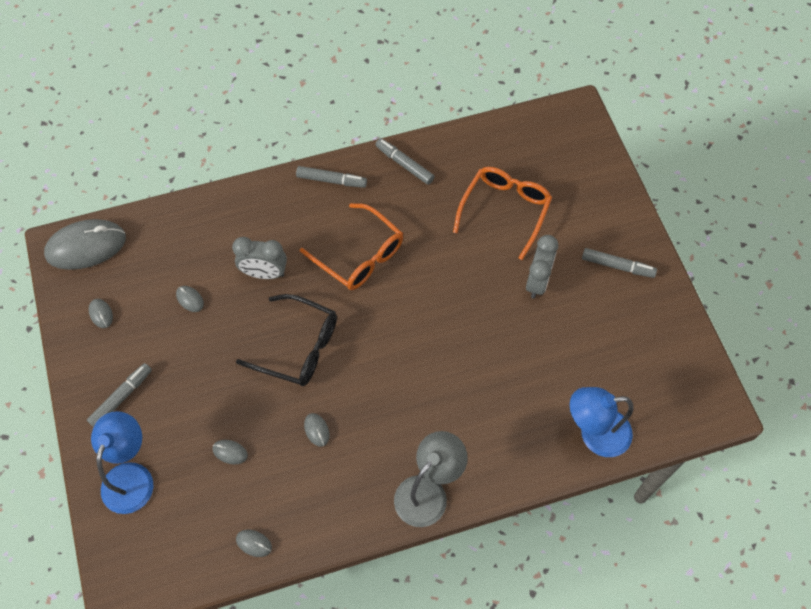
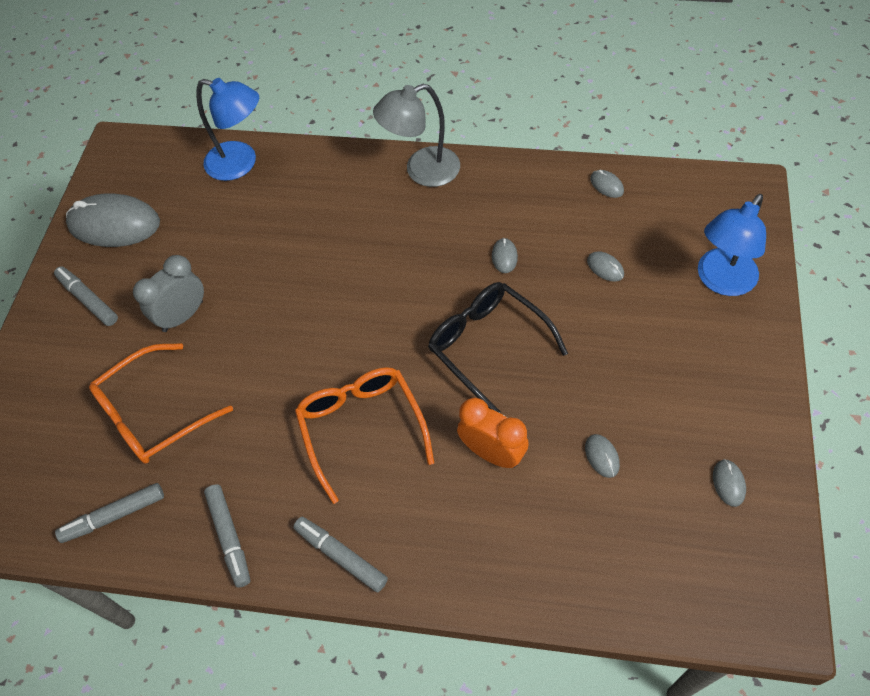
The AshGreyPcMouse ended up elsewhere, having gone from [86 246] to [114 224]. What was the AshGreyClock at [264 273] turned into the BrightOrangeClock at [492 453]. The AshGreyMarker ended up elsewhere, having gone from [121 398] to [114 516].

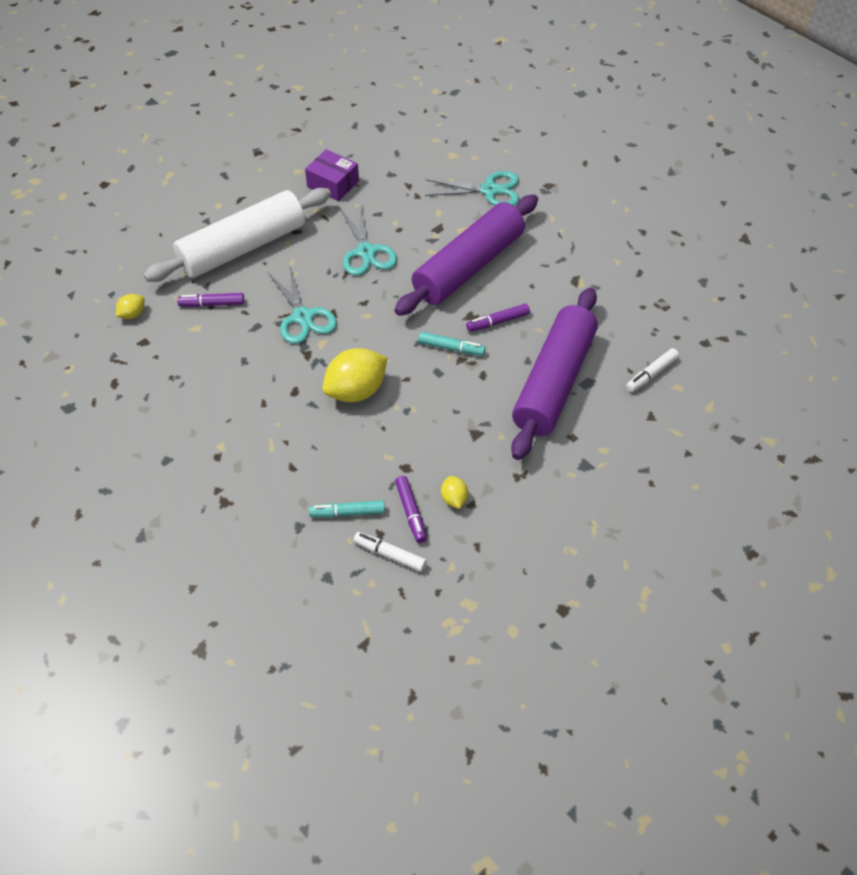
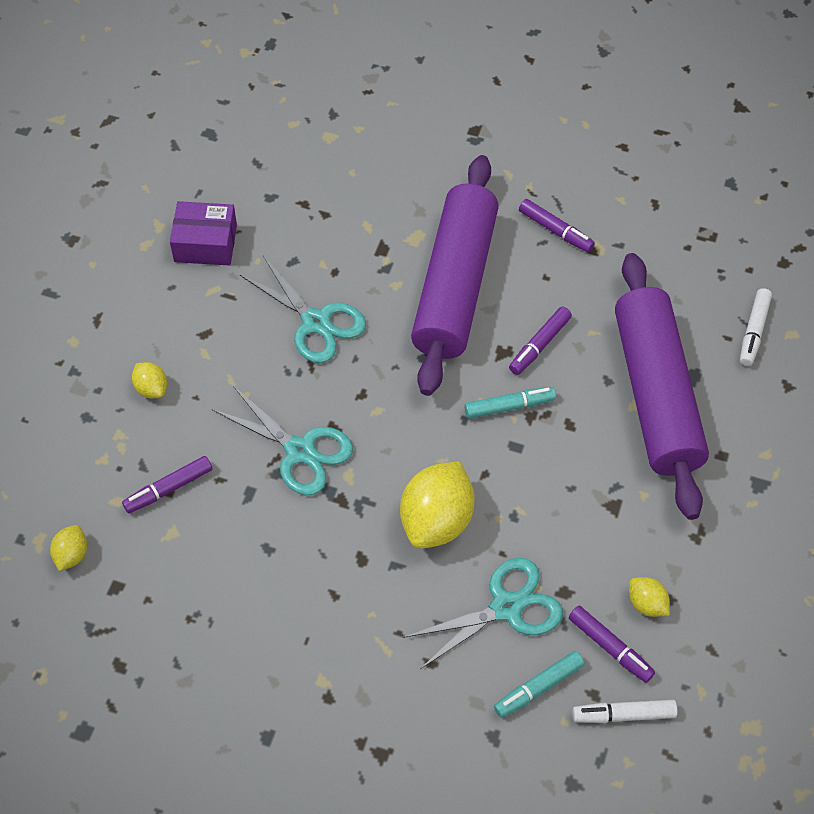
The AquaPairOfScissors ended up elsewhere, having gone from [489 190] to [506 607]. Where the PureWhitePastryRoller stood at [243 247], the BrightYellowToyLemon came to stand at [151 388]. The second view gained the PurpleMarker at [555 230].

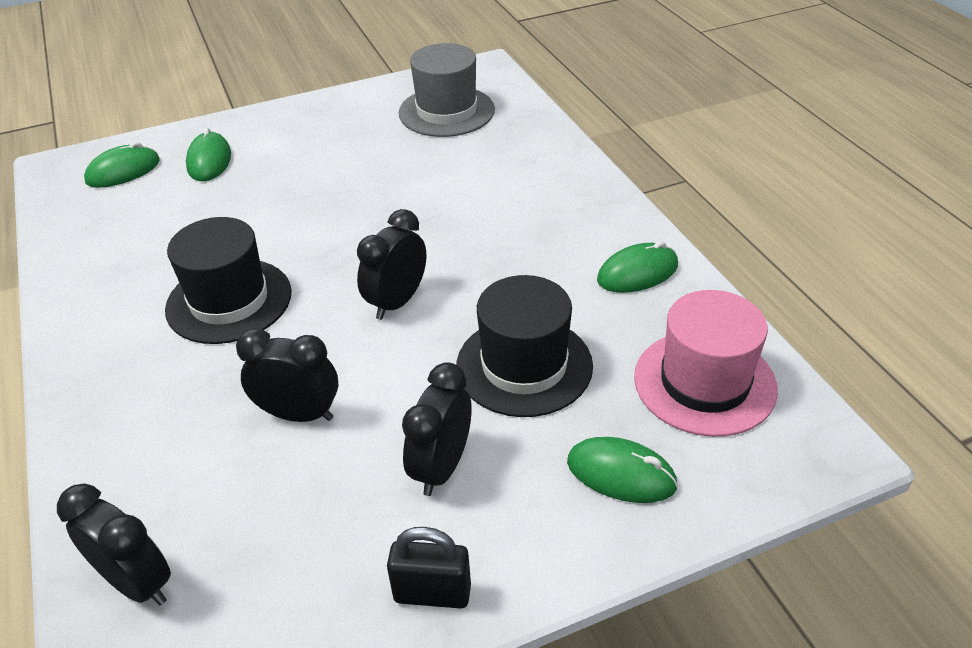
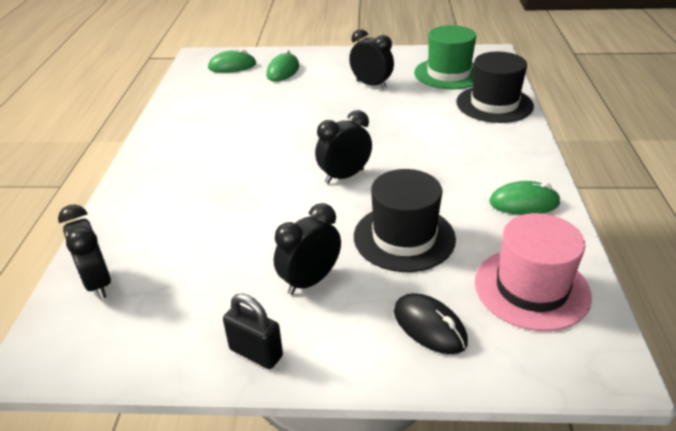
What was the AshGreyTopHat at [446 111] turned into the GreenTopHat at [448 74]. The JetBlackTopHat ended up elsewhere, having gone from [229 301] to [494 104]. The JetBlackClock ended up elsewhere, having gone from [299 414] to [371 85]. What was the GreenPcMouse at [621 474] turned into the JetBlackPcMouse at [429 326].

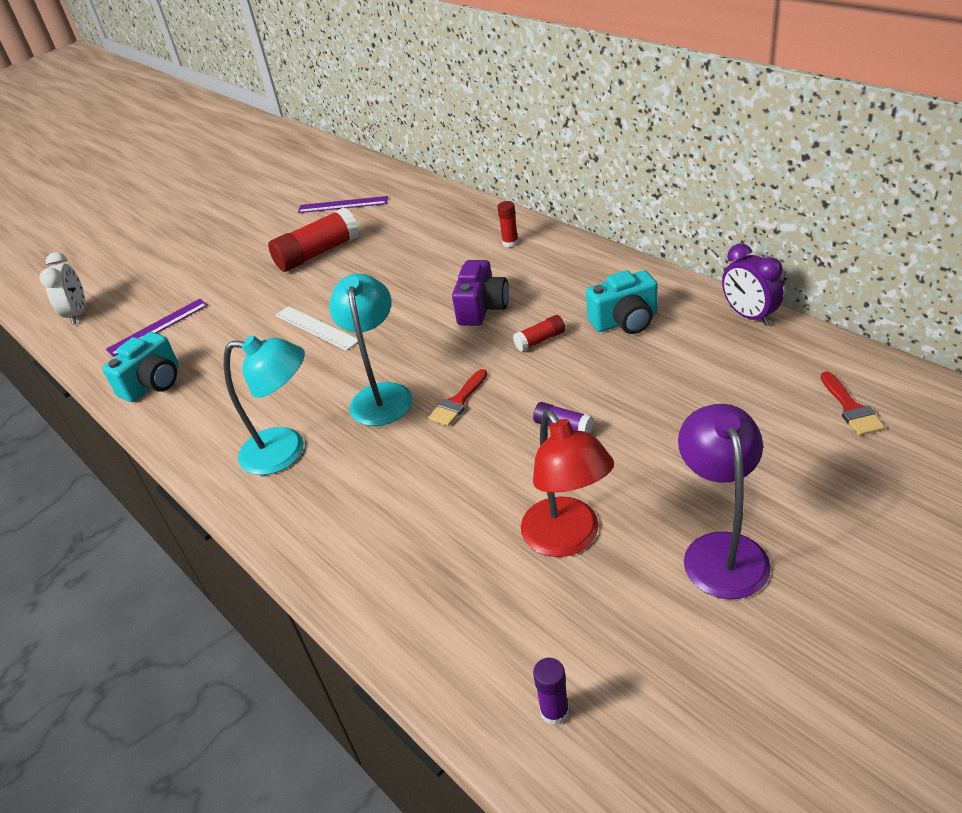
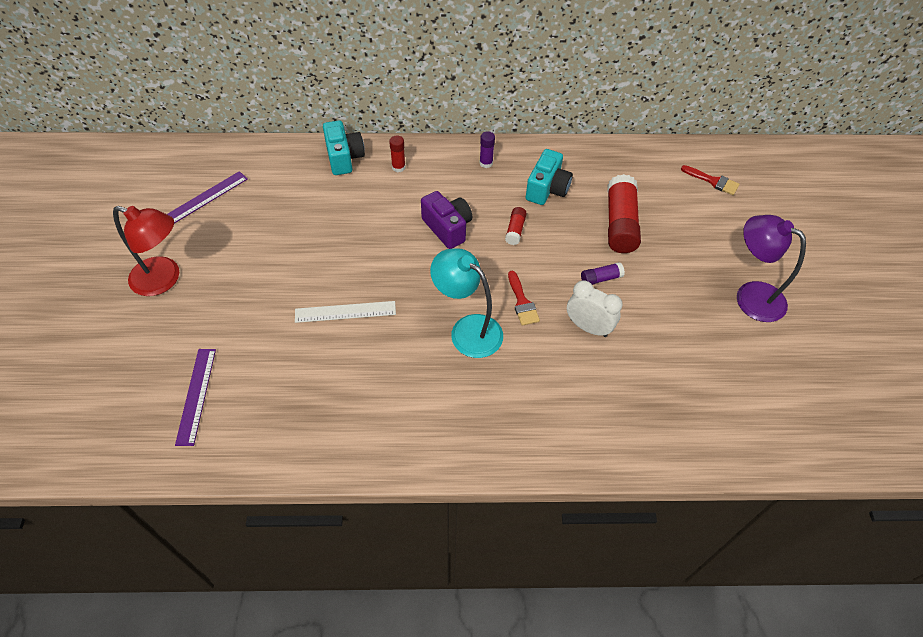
The RedGlueStick ended up elsewhere, having gone from [317 253] to [620 224]. The second view lost the PurpleClock at [749 316]. The PureWhiteClock ended up elsewhere, having gone from [78 314] to [588 327]. The AquaCompactCamera ended up elsewhere, having gone from [153 383] to [344 158]. The second view lost the AquaLamp at [286 451]. The RedLamp ended up elsewhere, having gone from [568 539] to [164 279]. The PurpleGlueStick ended up elsewhere, having gone from [554 711] to [486 163].

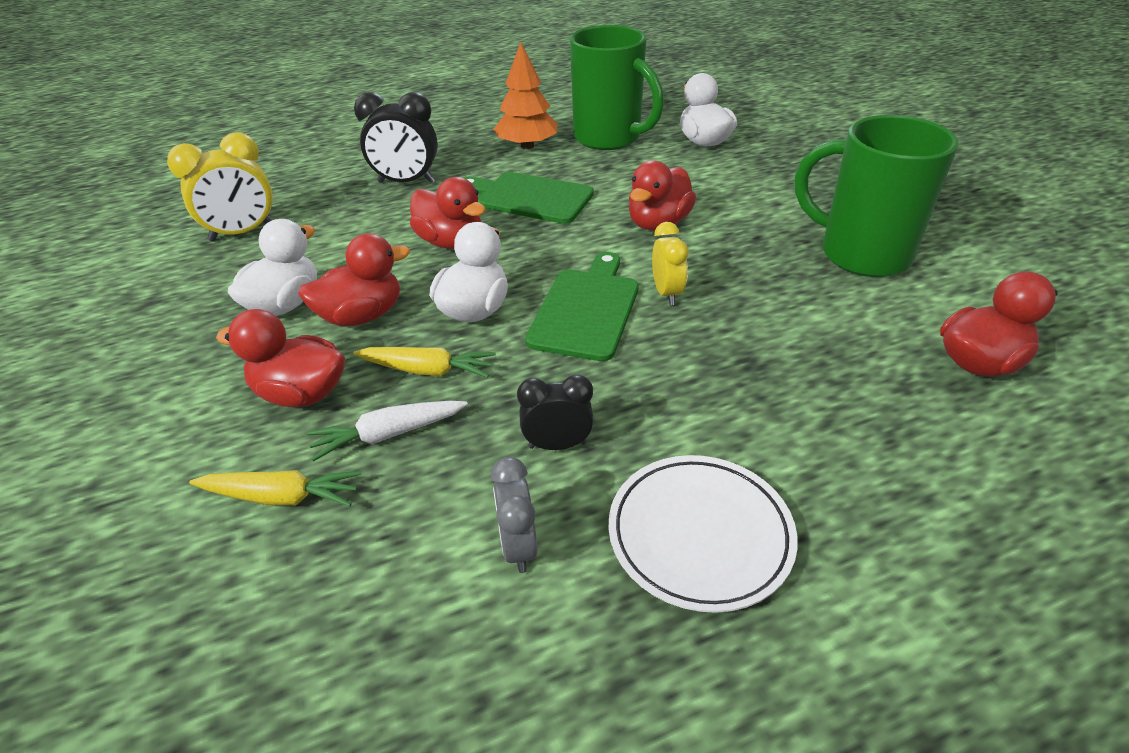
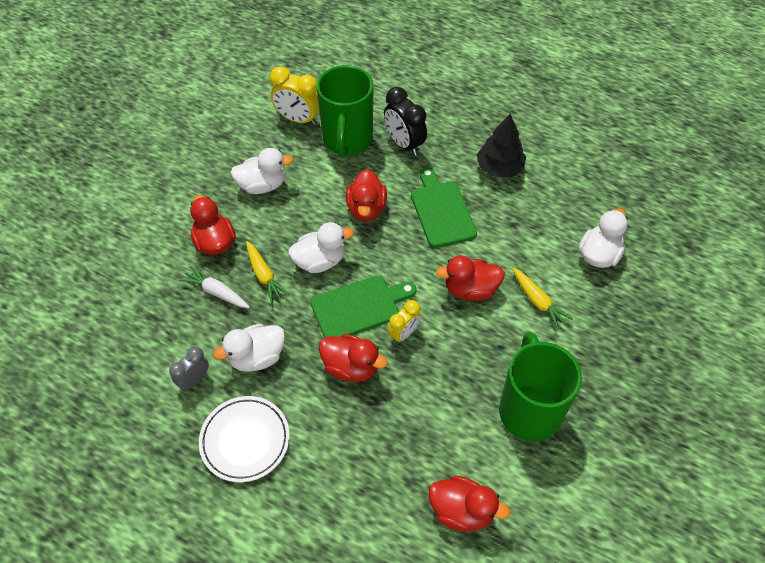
The GreenMug ended up elsewhere, having gone from [609 138] to [347 140]. What was the BrightOrangeToyTree at [527 146] turned into the JetBlackToyTree at [499 168]. The RedToyDuck ended up elsewhere, having gone from [361 316] to [351 367]. Where the JetBlackClock stood at [557 445], the PureWhiteToyDuck came to stand at [257 357]. The BrightYellowToyCarrot ended up elsewhere, having gone from [282 497] to [538 302].

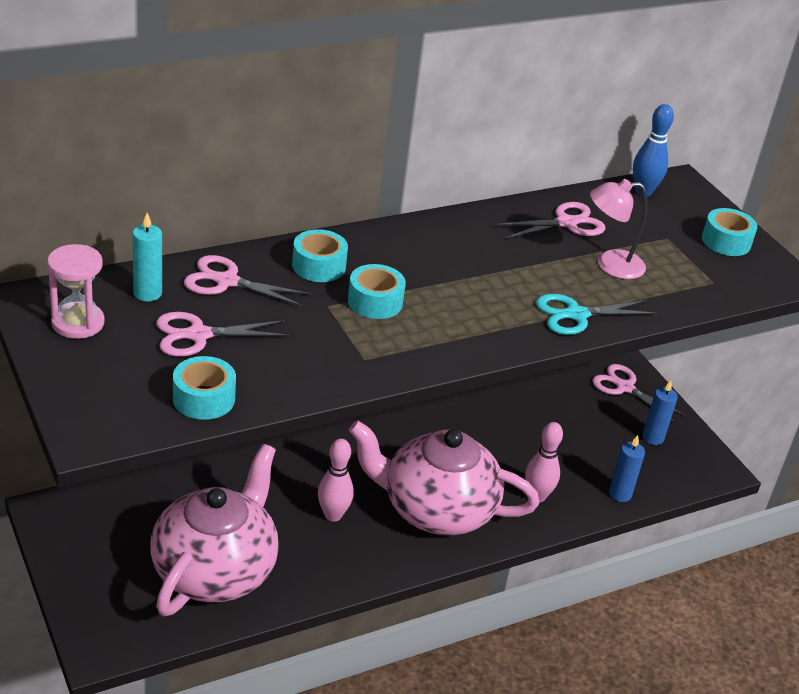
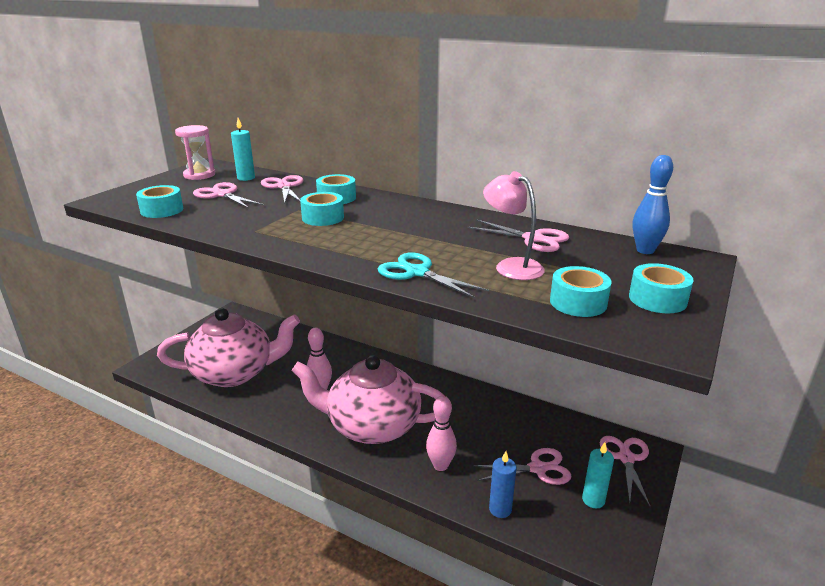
What was the CobaltPillarCandle at [653 438] turned into the AquaPillarCandle at [593 500]. The PinkTeapot at [436 509] ended up facing another way, 60 degrees counterclockwise from before. The second view gained the AquaStickyTape at [578 302]. The second view gained the PinkPairOfScissors at [538 468].

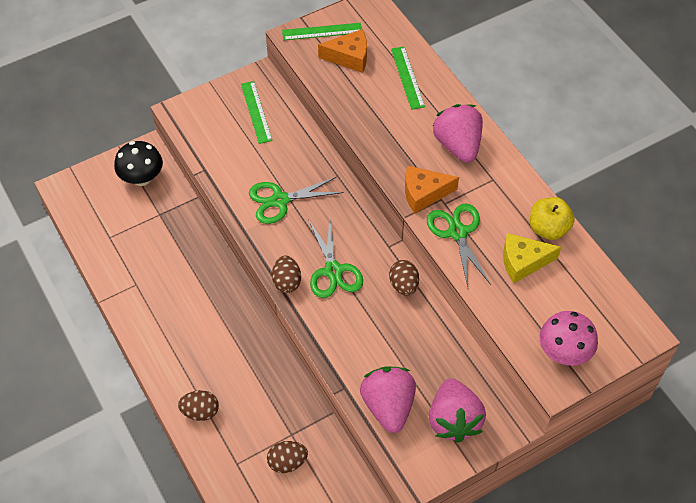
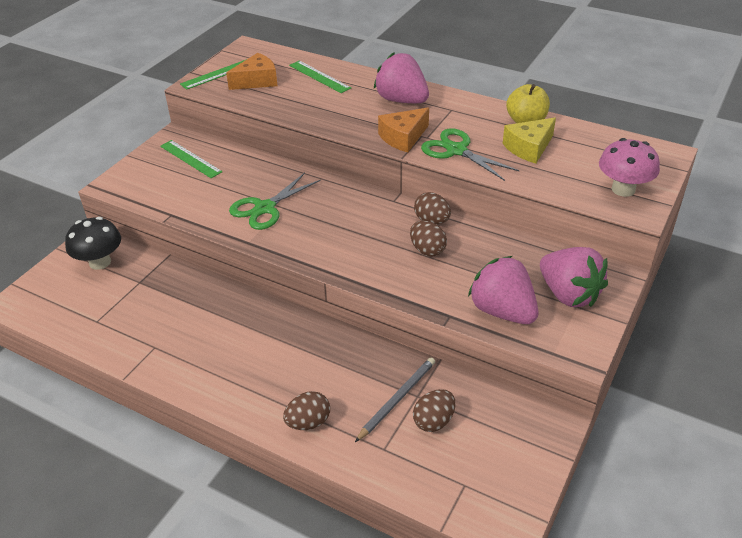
The second view lost the GreenPairOfScissors at [333 271]. The BrownEgg ended up elsewhere, having gone from [287 282] to [427 250]. The second view gained the AshGreyWoodenPencil at [397 399].

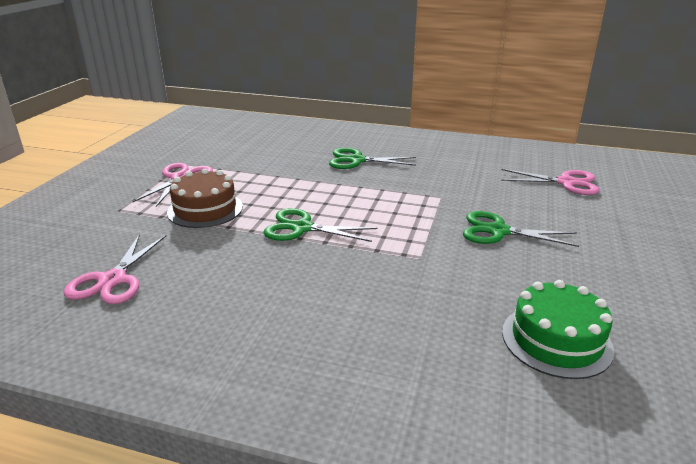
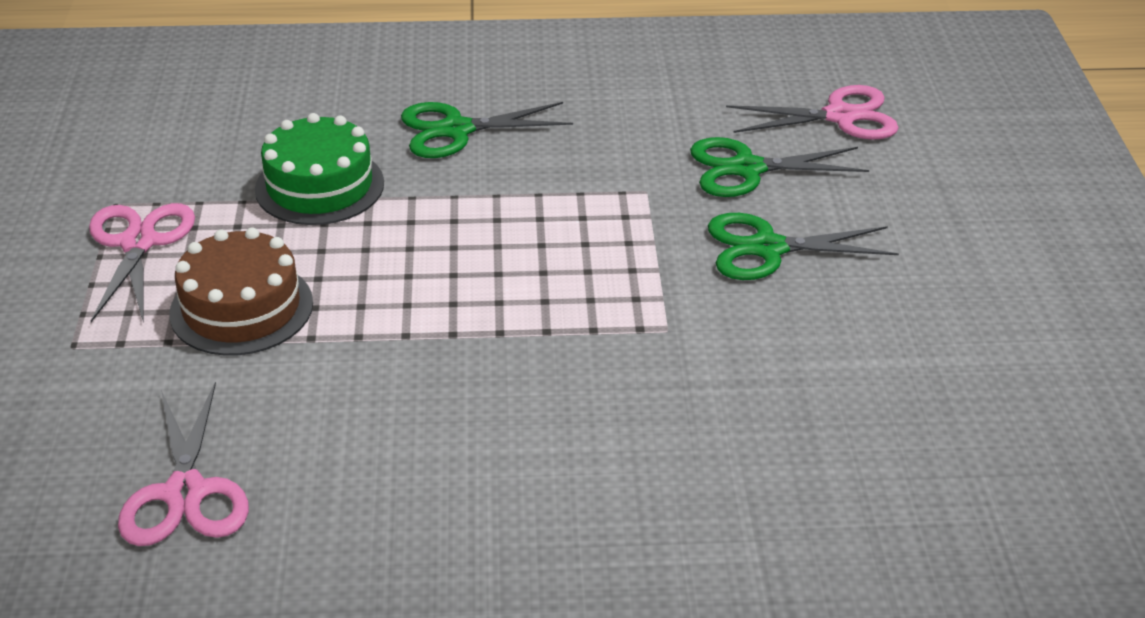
The GreenPairOfScissors ended up elsewhere, having gone from [302 228] to [747 169]. The GreenCake ended up elsewhere, having gone from [556 340] to [319 186].

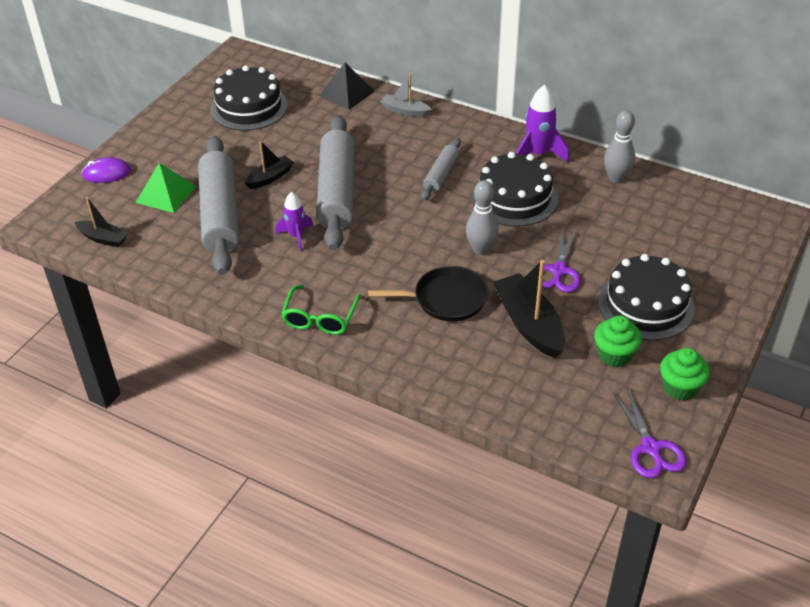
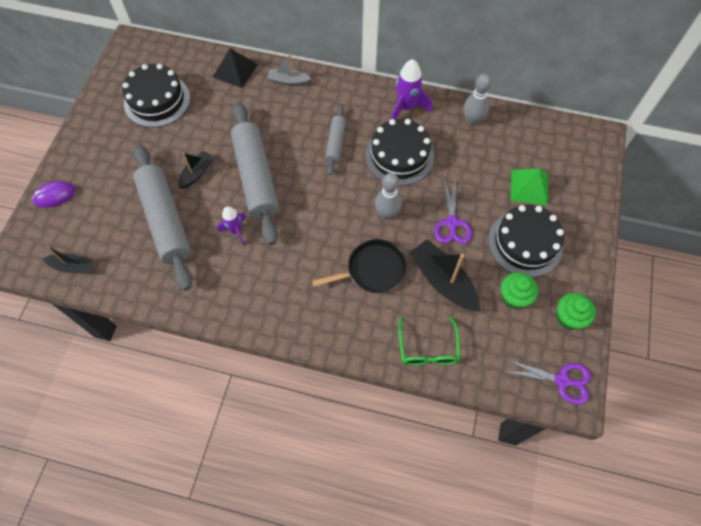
The GreenPyramid ended up elsewhere, having gone from [166 194] to [529 187]. The GreenEyeglasses ended up elsewhere, having gone from [320 318] to [428 349]. The PurplePairOfScissors at [651 448] ended up facing another way, 45 degrees counterclockwise from before.

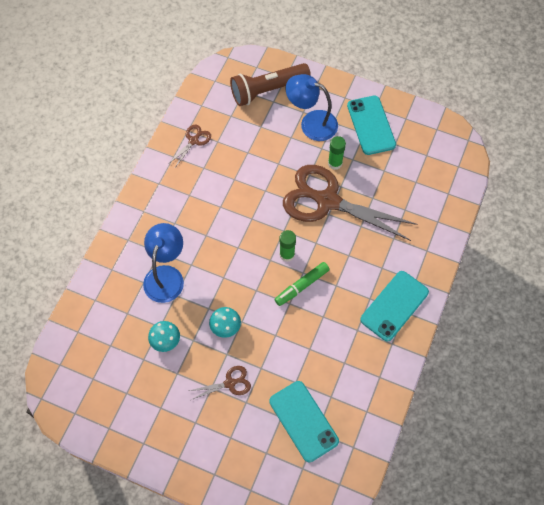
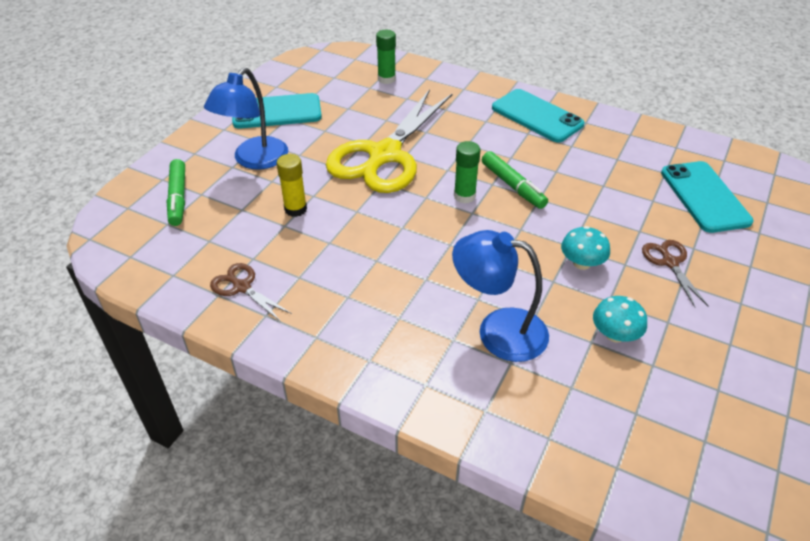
Where the BrownFlashlight stood at [268 90], the GreenMarker came to stand at [178 198]. The GreenGlueStick ended up elsewhere, having gone from [335 163] to [386 79]. What was the BrownPairOfScissors at [327 201] turned into the BrightYellowPairOfScissors at [385 155]. The AquaPhone at [303 421] ended up facing another way, 75 degrees counterclockwise from before. The second view gained the BrightYellowGlueStick at [295 209].

